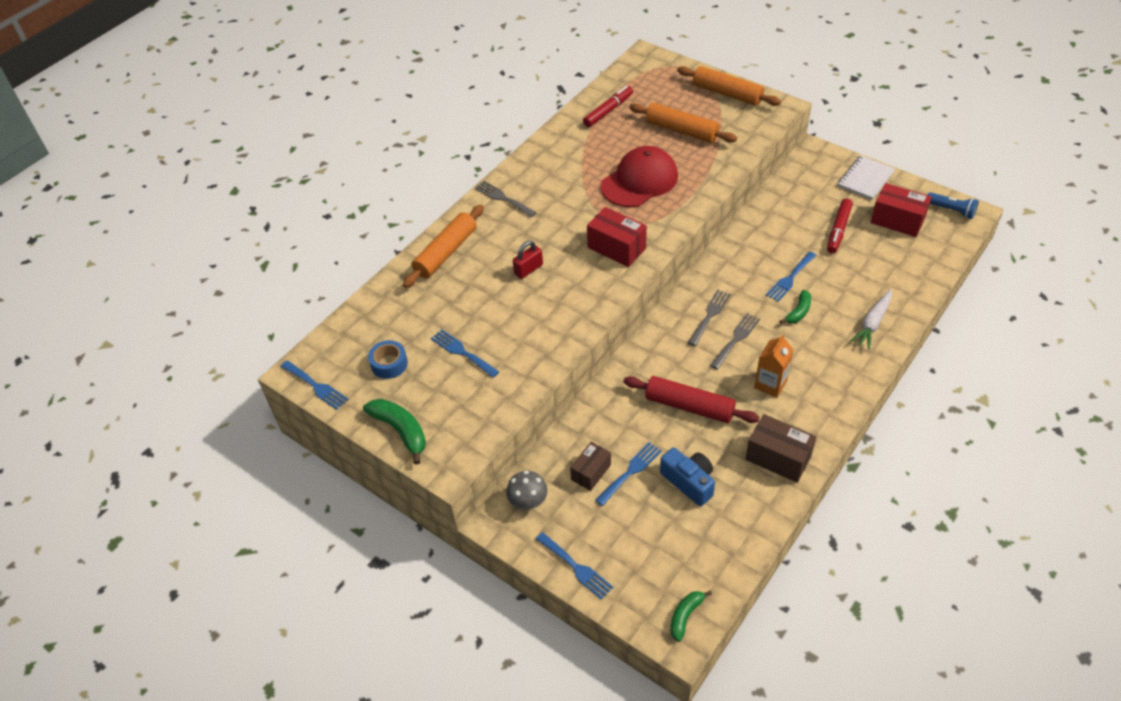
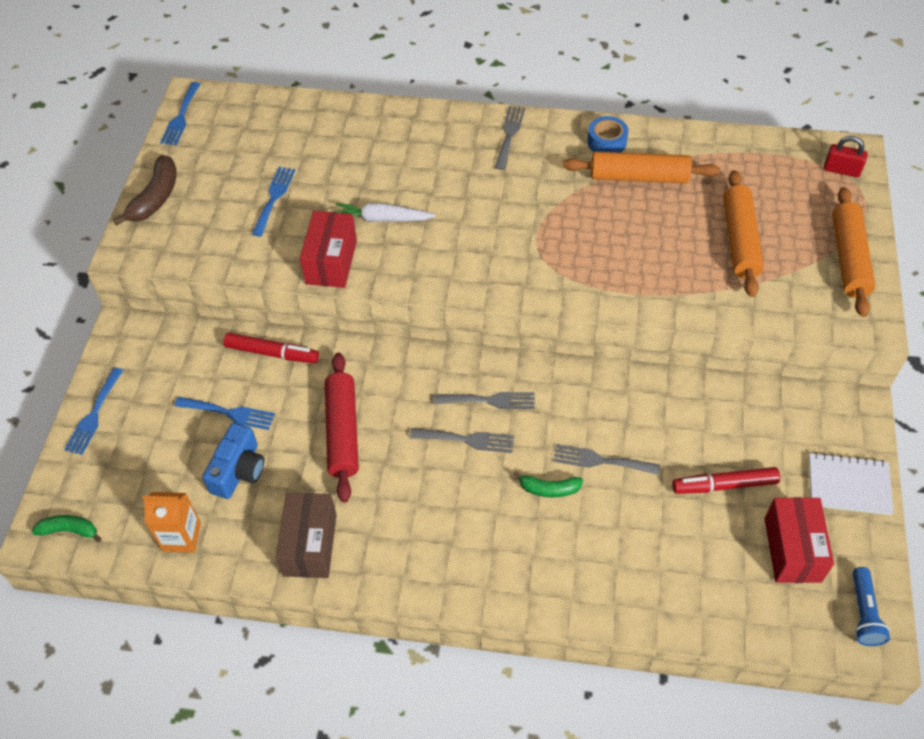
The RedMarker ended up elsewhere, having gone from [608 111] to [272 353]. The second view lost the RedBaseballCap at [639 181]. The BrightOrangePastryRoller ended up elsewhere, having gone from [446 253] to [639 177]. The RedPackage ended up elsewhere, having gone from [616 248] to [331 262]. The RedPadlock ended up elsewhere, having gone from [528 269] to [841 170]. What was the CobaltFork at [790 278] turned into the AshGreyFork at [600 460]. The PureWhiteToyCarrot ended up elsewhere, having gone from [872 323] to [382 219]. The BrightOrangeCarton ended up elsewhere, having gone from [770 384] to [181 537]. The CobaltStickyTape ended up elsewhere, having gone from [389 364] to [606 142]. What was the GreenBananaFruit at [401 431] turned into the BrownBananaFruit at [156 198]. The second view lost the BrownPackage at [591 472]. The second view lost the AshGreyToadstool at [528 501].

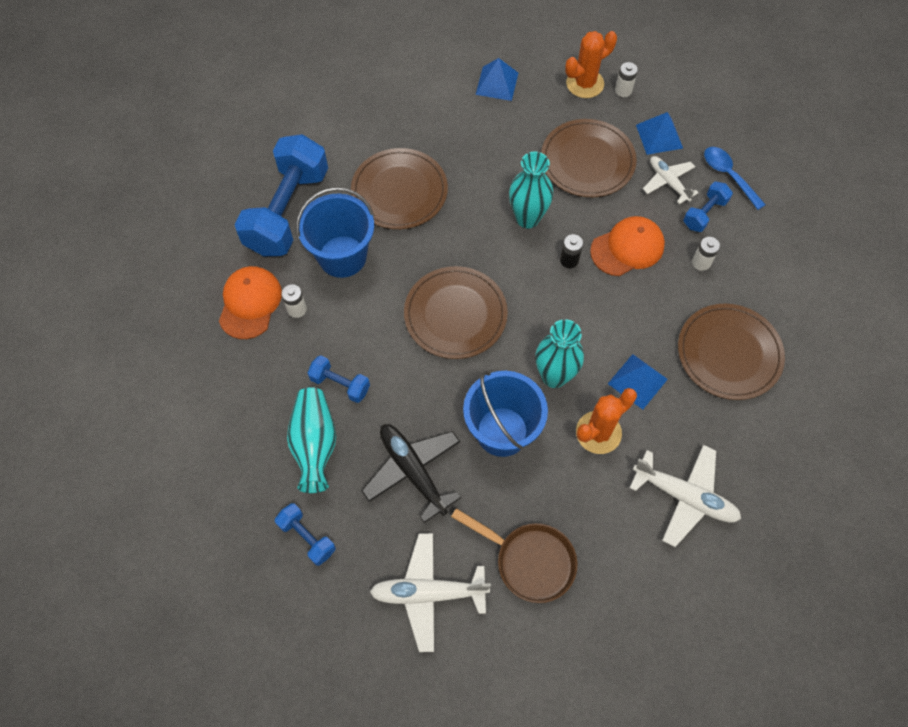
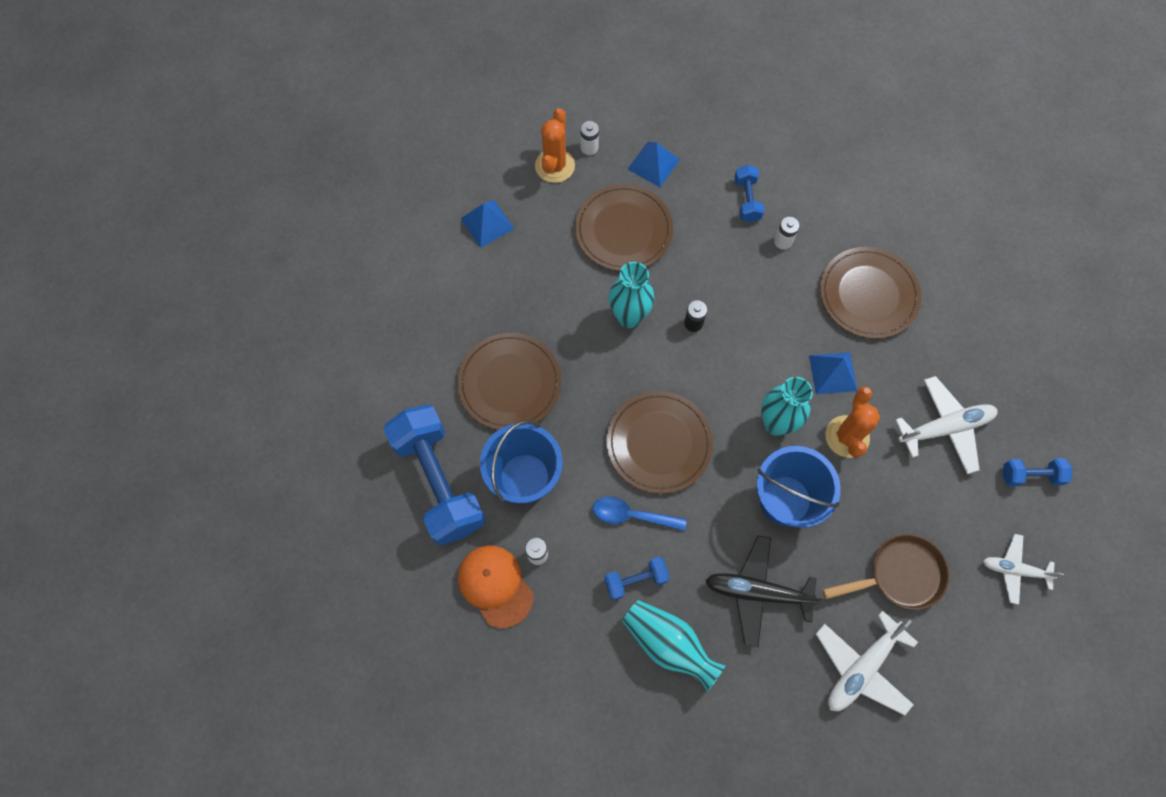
The CobaltTeaspoon ended up elsewhere, having gone from [728 175] to [631 515]. The PureWhitePlane ended up elsewhere, having gone from [668 182] to [1014 570]. The second view lost the BrightOrangeBaseballCap at [627 248]. The CobaltFreeWeight ended up elsewhere, having gone from [307 537] to [1030 475].

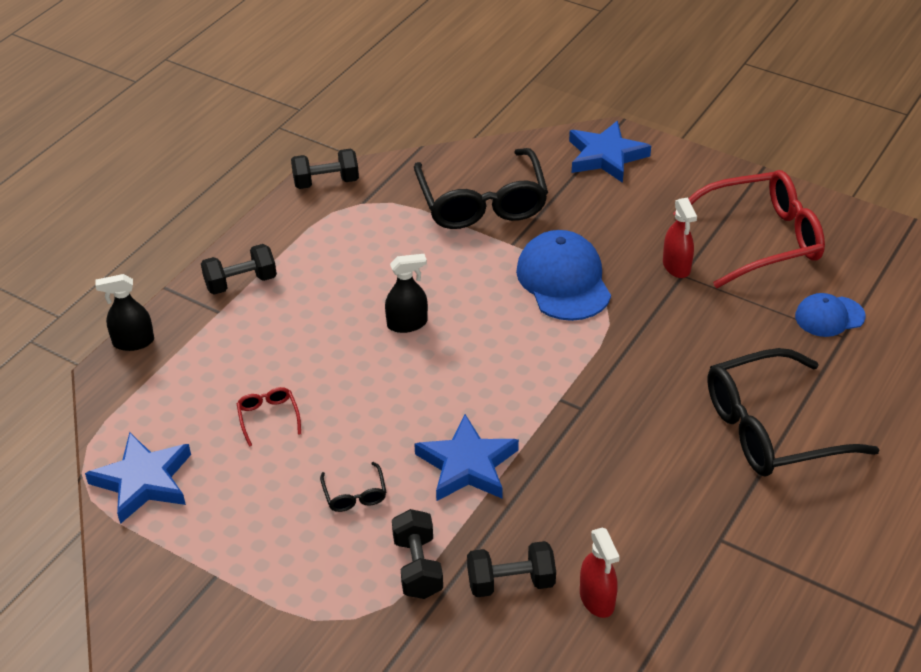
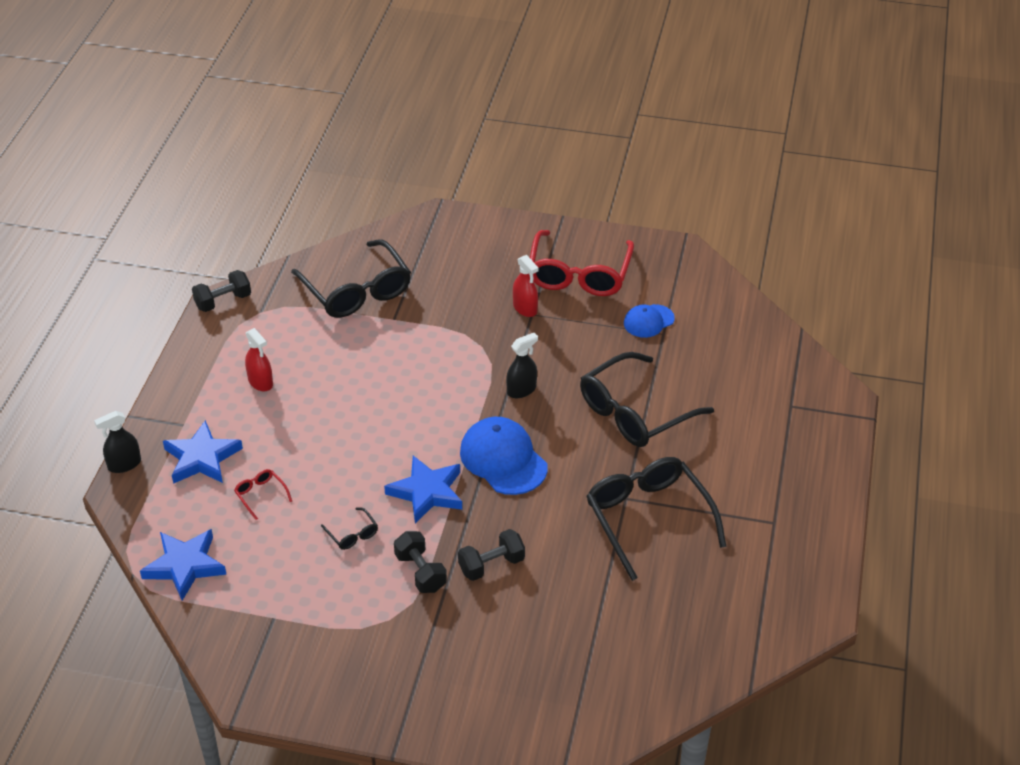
The CobaltStar ended up elsewhere, having gone from [606 156] to [202 458]. The RedEyeglasses at [760 239] ended up facing another way, 135 degrees clockwise from before. The CobaltBaseballCap ended up elsewhere, having gone from [563 280] to [503 459]. The second view lost the JetBlackFreeWeight at [241 283]. The JetBlackSprayCleaner ended up elsewhere, having gone from [407 324] to [521 390]. The RedSprayCleaner ended up elsewhere, having gone from [597 599] to [260 382]. The second view gained the JetBlackEyeglasses at [649 519].

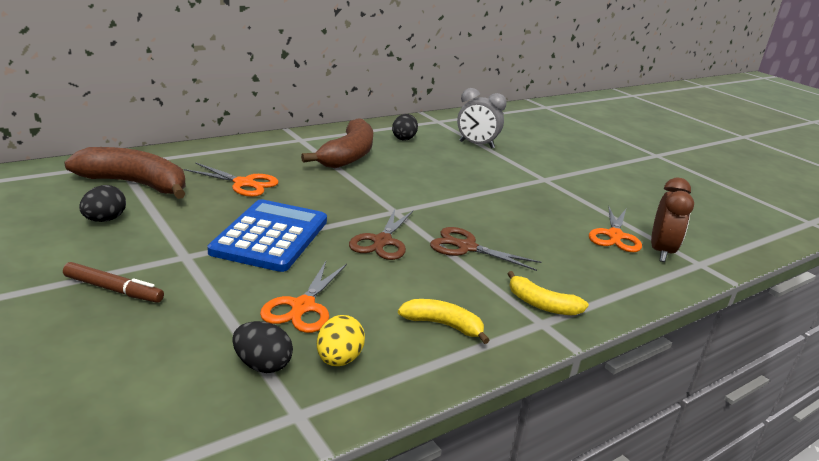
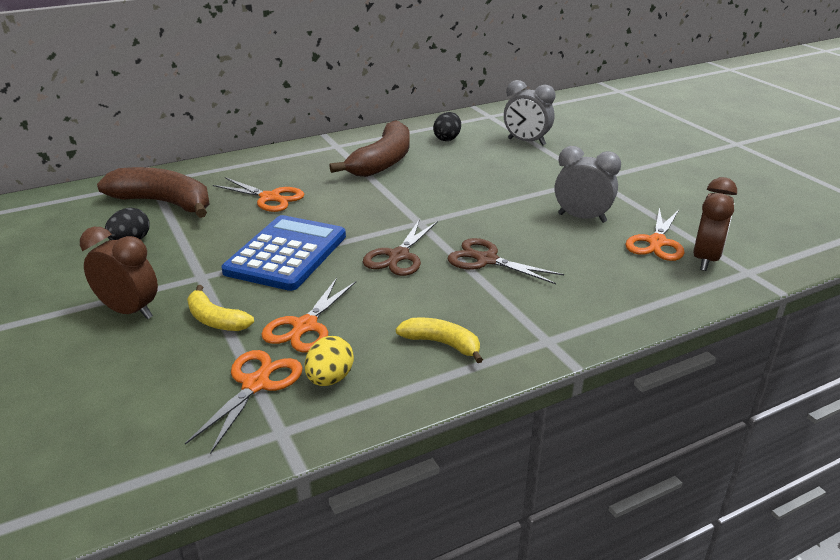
Where the BrownMarker stood at [113 289], the BrownClock came to stand at [129 311]. The BrightYellowBananaFruit ended up elsewhere, having gone from [542 304] to [215 320]. Where the JetBlackEgg stood at [262 365], the BrightOrangePairOfScissors came to stand at [256 384]. The second view gained the AshGreyClock at [582 218].

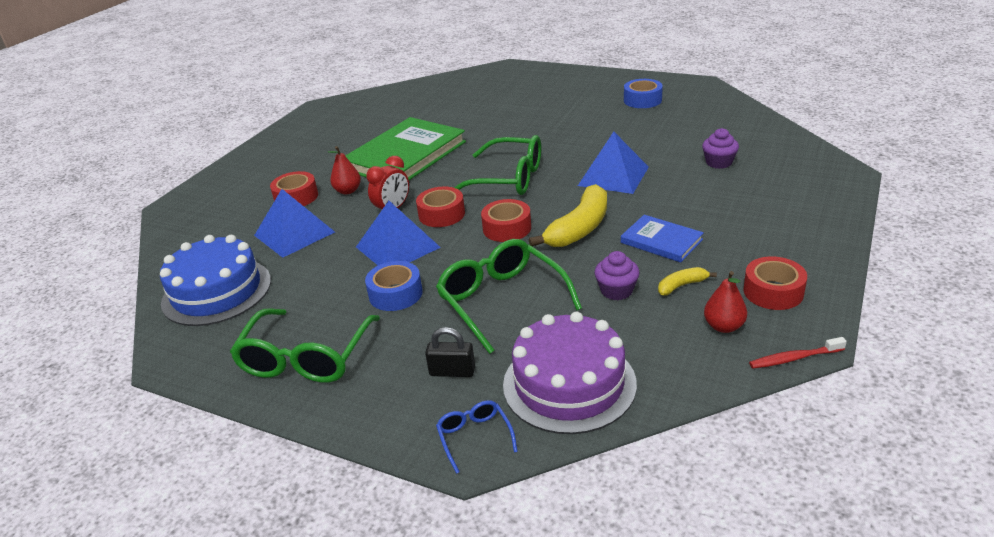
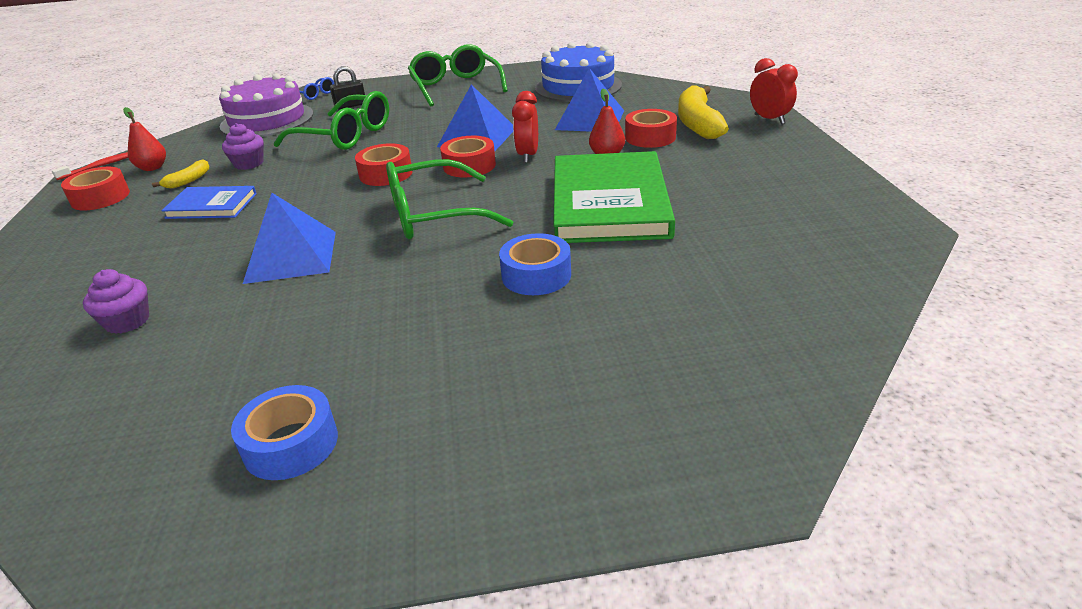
The BrightYellowBananaFruit ended up elsewhere, having gone from [579 228] to [698 123]. The CobaltStickyTape ended up elsewhere, having gone from [395 294] to [536 275]. The second view gained the RedClock at [769 119].

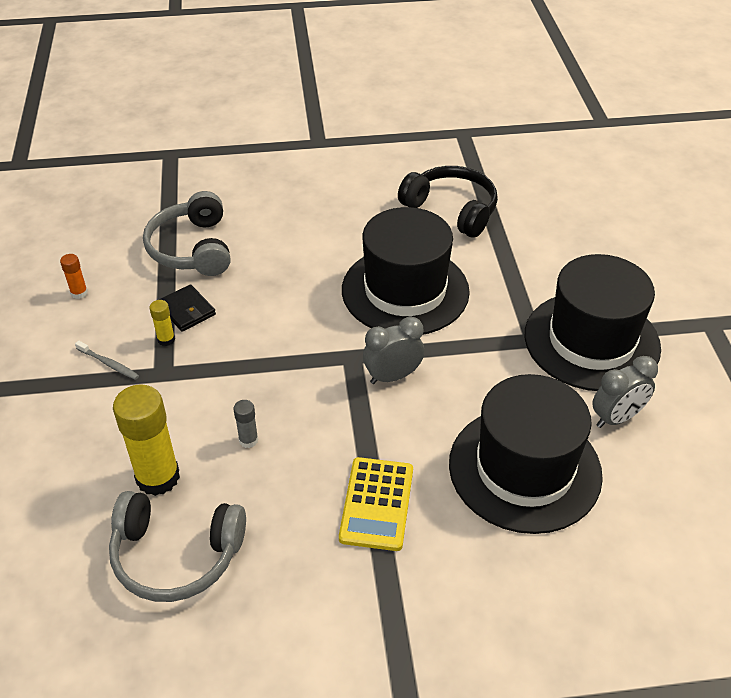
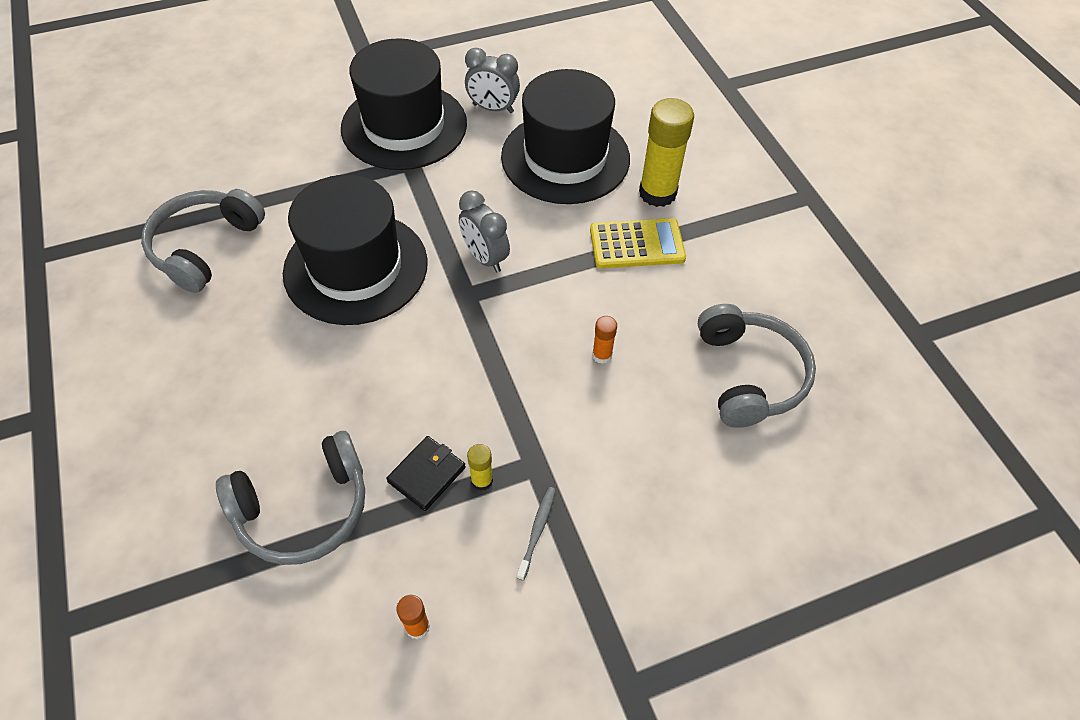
What was the JetBlackOverEarHeadphones at [451 210] turned into the AshGreyOverEarHeadphones at [205 247]. The AshGreyClock at [616 418] ended up facing another way, 150 degrees clockwise from before. The BrightYellowGlueStick ended up elsewhere, having gone from [158 477] to [657 193]. What was the AshGreyGlueStick at [248 440] turned into the BrightOrangeGlueStick at [602 355].

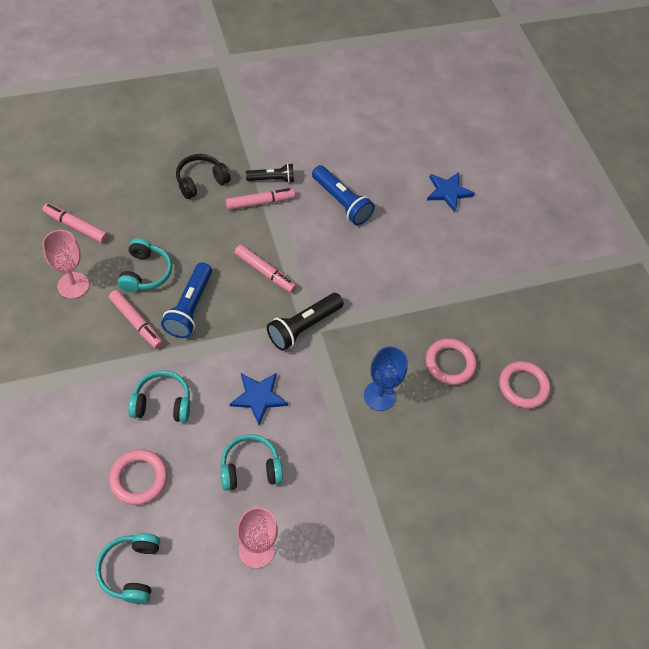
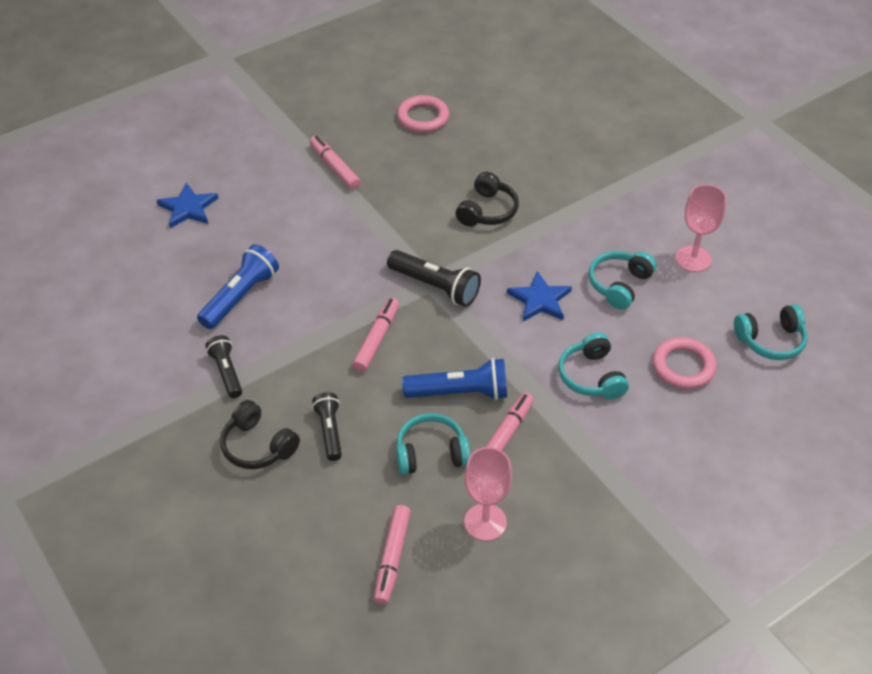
The PinkMarker ended up elsewhere, having gone from [260 202] to [334 167]. The second view lost the PinkRing at [450 363]. Where the CobaltChalice stood at [379 396], the JetBlackOverEarHeadphones came to stand at [487 211]. The AquaOverEarHeadphones at [250 468] ended up facing another way, 60 degrees clockwise from before. The second view gained the JetBlackFlashlight at [330 431].

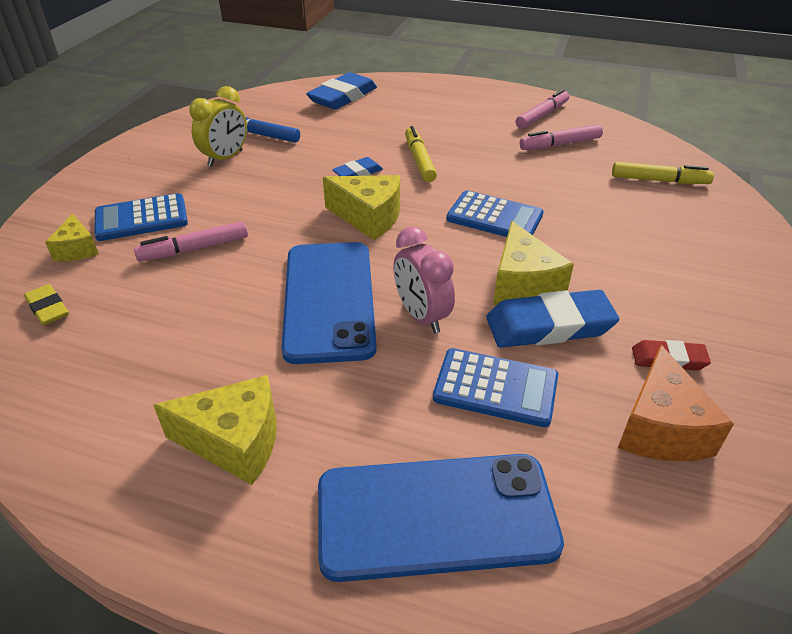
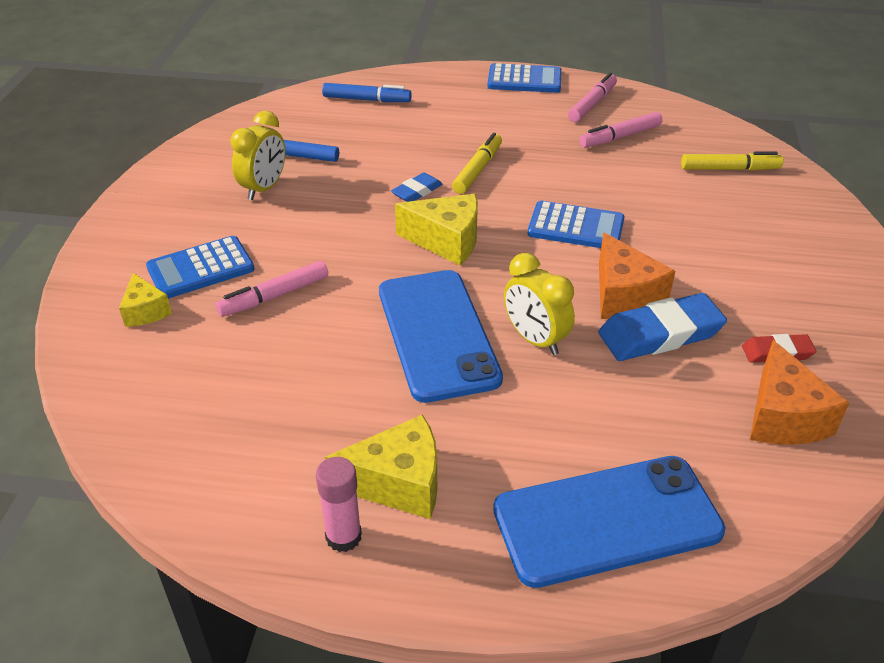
Where the CobaltGumEraser stood at [343 97], the CobaltMarker came to stand at [367 100]. The BrightYellowMarker at [419 160] ended up facing another way, 45 degrees clockwise from before. What was the BrightYellowCheeseWedge at [522 285] turned into the BrightOrangeCheeseWedge at [624 296]. What was the PinkClock at [421 316] turned into the BrightYellowClock at [535 339]. The second view lost the BrightYellowGumEraser at [48 308]. The CobaltCalculator ended up elsewhere, having gone from [495 388] to [524 80]. The second view gained the PinkGlueStick at [343 537].

